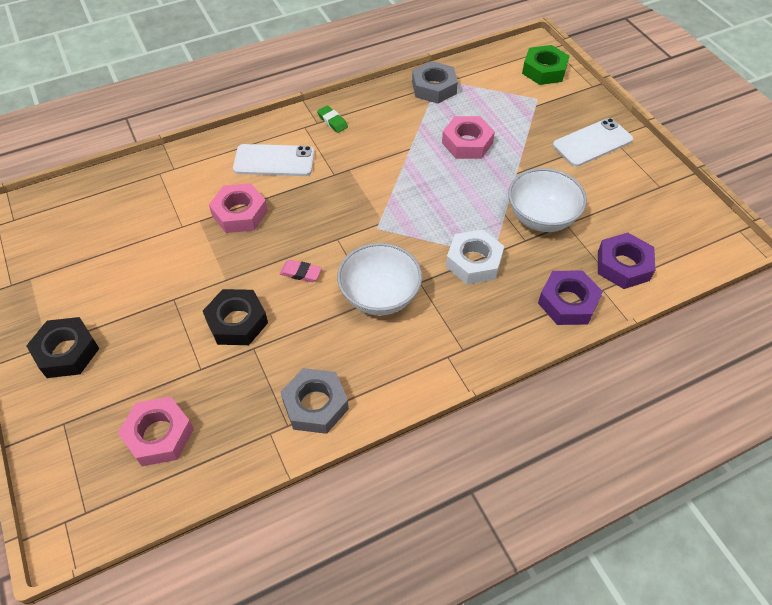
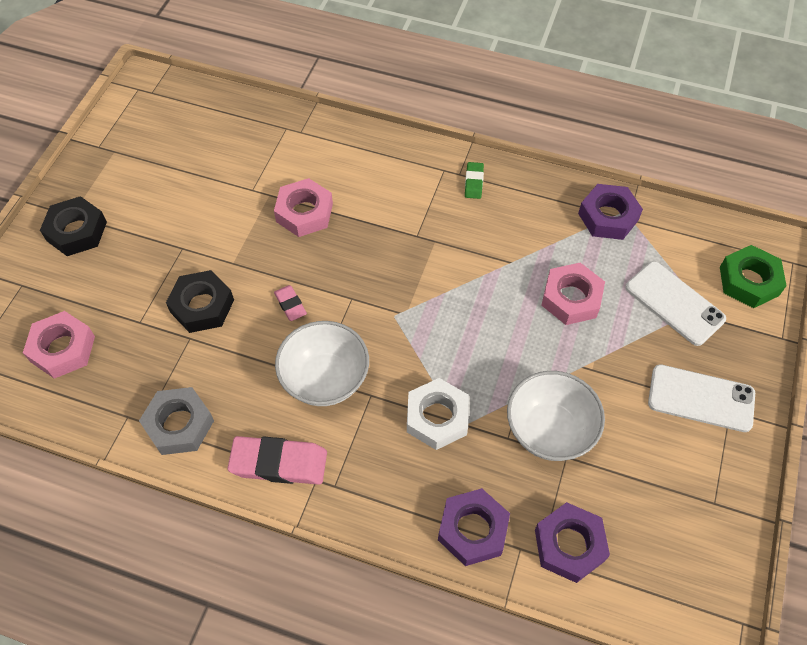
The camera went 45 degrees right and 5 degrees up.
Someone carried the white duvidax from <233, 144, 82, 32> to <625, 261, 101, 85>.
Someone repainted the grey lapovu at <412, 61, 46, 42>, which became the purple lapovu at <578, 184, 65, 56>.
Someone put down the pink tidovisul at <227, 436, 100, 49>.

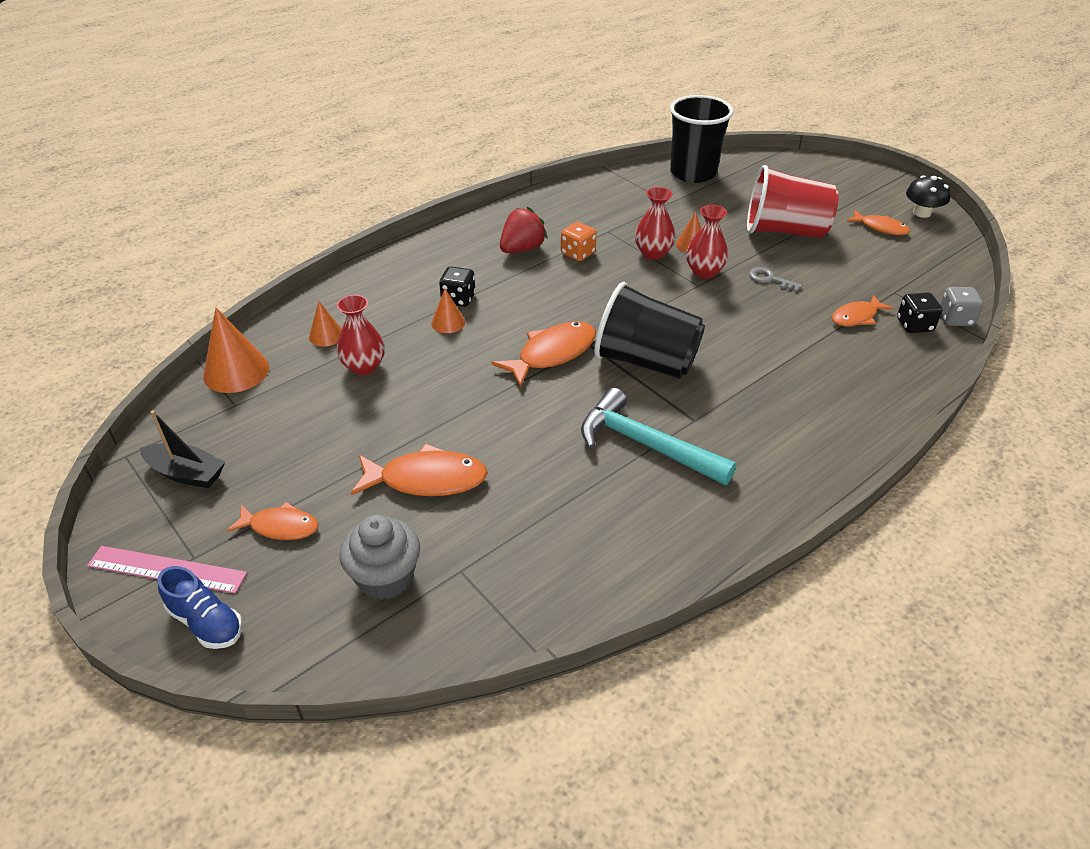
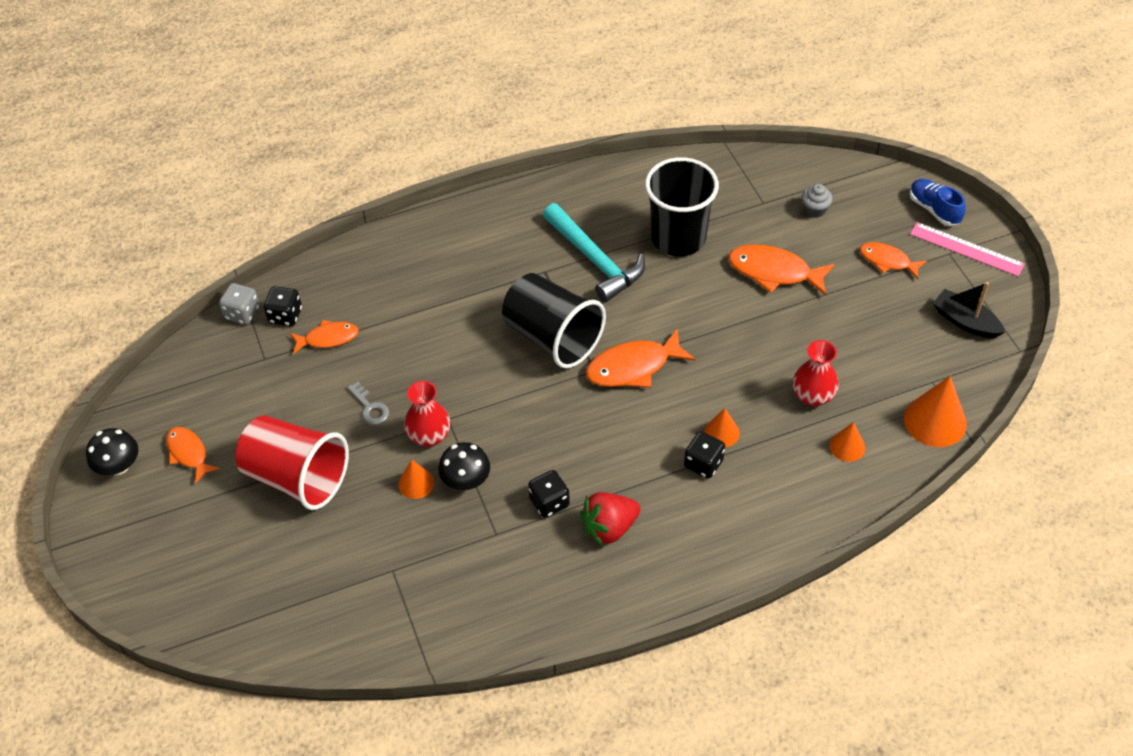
The camera went 160 degrees left and 10 degrees up.
Someone scaled the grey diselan at <339, 515, 81, 85> by 0.58.
Someone repainted the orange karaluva at <561, 222, 36, 39>, which became the black karaluva at <528, 470, 42, 48>.
Someone swapped the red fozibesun at <635, 187, 41, 73> for the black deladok at <438, 442, 52, 48>.
Someone carried the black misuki from <670, 95, 64, 88> to <645, 157, 74, 100>.

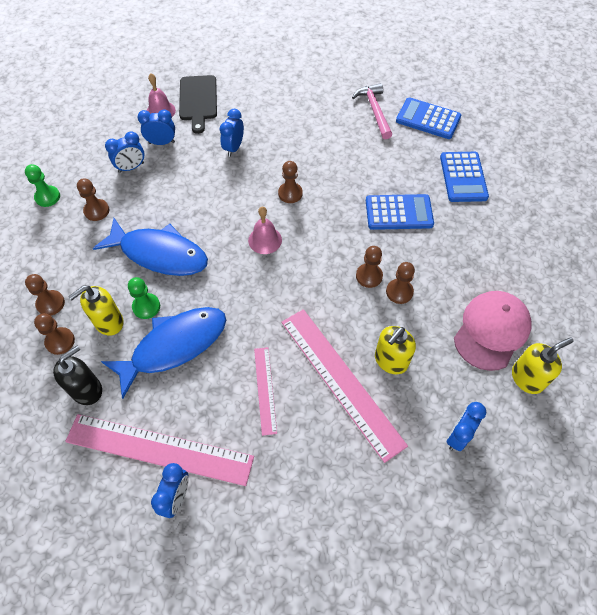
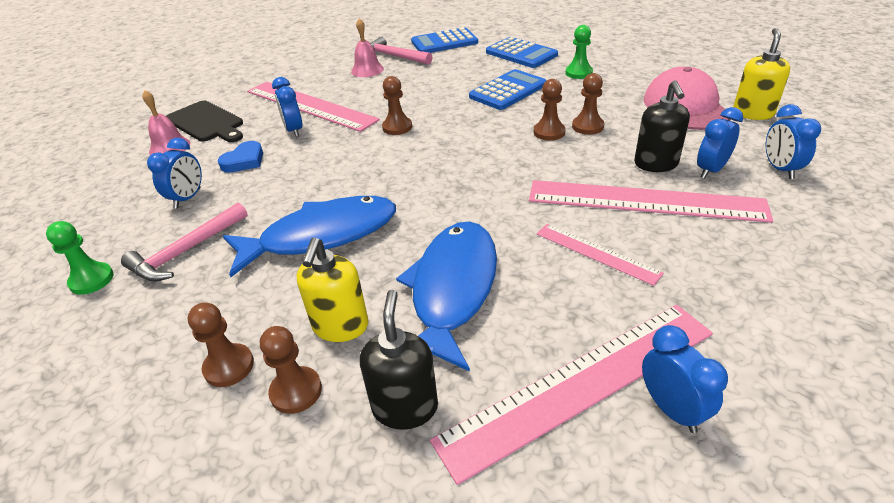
The camera went 40 degrees left and 20 degrees down.
Someone swapped the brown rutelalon at <77, 178, 32, 43> for the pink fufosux at <121, 202, 127, 80>.
Someone carried the green rutelalon from <128, 277, 32, 42> to <565, 25, 28, 54>.
Someone carried the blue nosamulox from <137, 109, 38, 36> to <697, 107, 46, 72>.
Someone carried the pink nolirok from <248, 207, 34, 47> to <351, 18, 33, 59>.
Someone repainted the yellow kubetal at <375, 326, 41, 48>, which became the black kubetal at <634, 80, 56, 92>.
Someone put down the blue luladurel at <218, 141, 45, 32>.
Someone put down the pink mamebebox at <247, 82, 133, 50>.

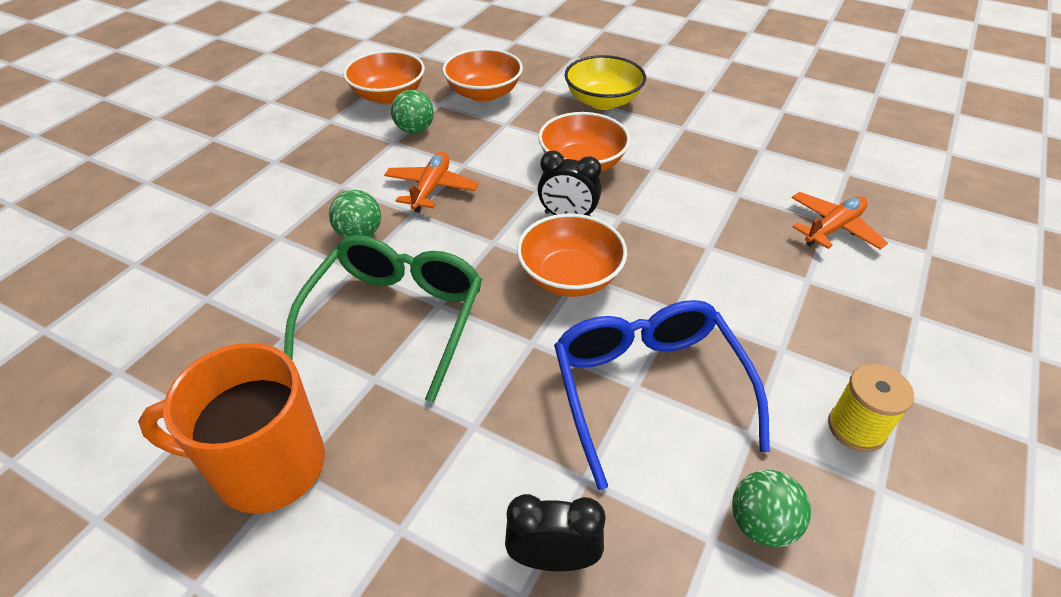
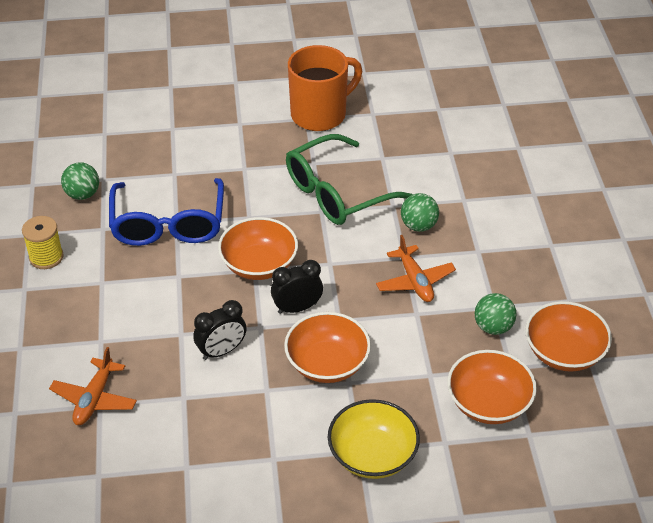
The camera went 145 degrees right and 0 degrees up.
Someone rotated the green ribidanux at <284, 235, 198, 168> by 75 degrees clockwise.
Someone carried the black nosamulox from <505, 494, 101, 77> to <193, 300, 53, 60>.
Someone rotated the blue ribidanux at <554, 300, 216, 190> by 45 degrees clockwise.

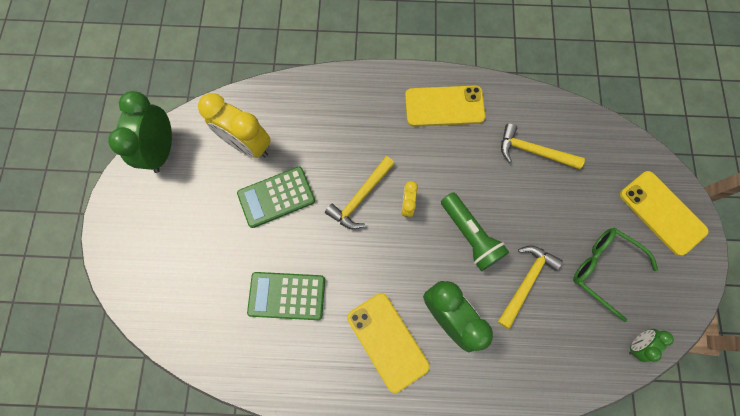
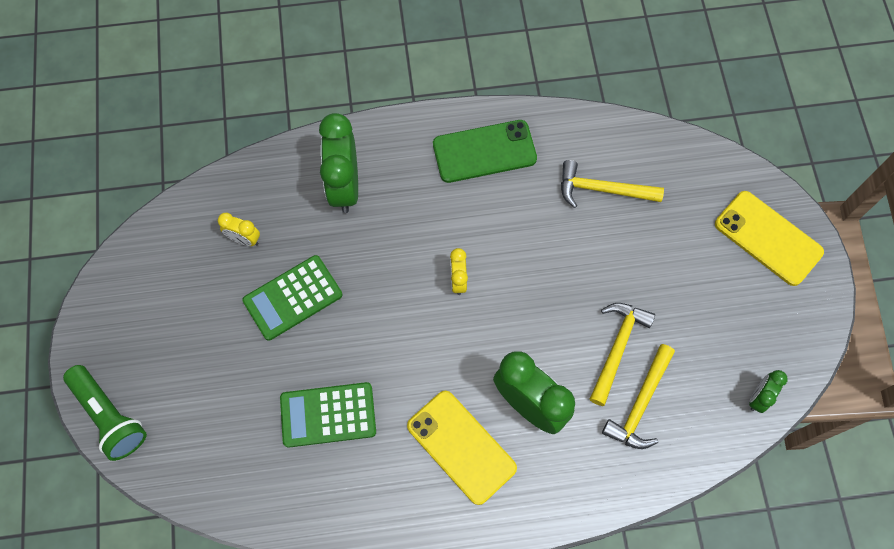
The camera went 10 degrees left and 5 degrees down.
Someone carried the green nosamulox from <108, 91, 64, 82> to <319, 113, 39, 100>.
Someone scaled the yellow nosamulox at <198, 93, 73, 65> by 0.49.
Someone carried the yellow fufosux from <325, 156, 70, 73> to <602, 344, 73, 105>.
Someone repainted the yellow duvidax at <405, 86, 81, 40>, which became the green duvidax at <433, 120, 104, 63>.
Someone carried the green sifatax from <441, 192, 68, 79> to <63, 365, 84, 96>.
Someone took away the green ribidanux at <573, 227, 85, 95>.

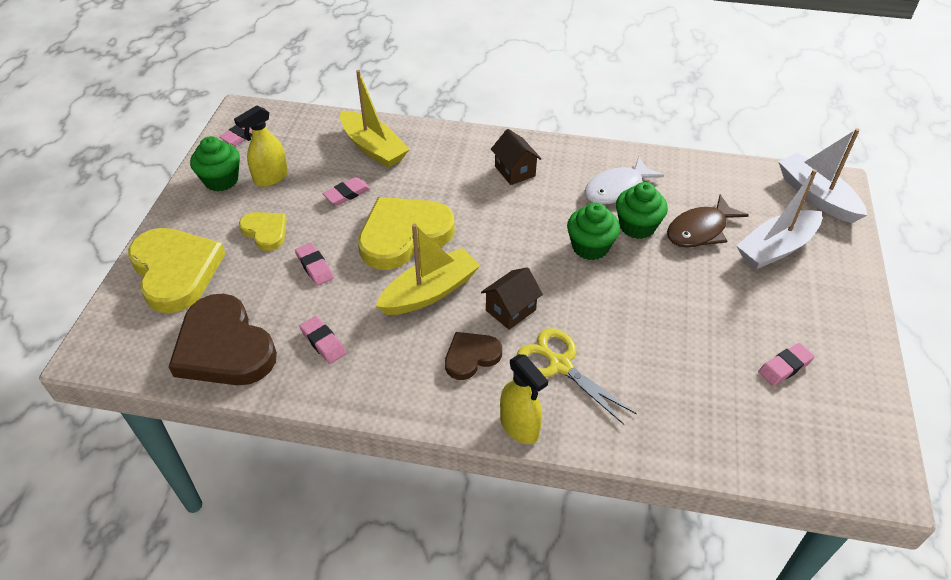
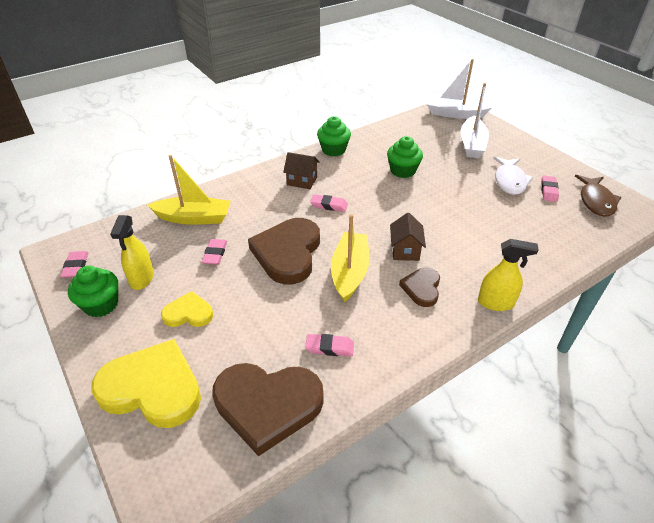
The camera went 45 degrees left and 5 degrees down.
Someone carried the pink tidovisul from <295, 243, 39, 43> to <310, 194, 38, 18>.
Someone repainted the yellow luladurel at <358, 197, 97, 73>, which became the brown luladurel at <248, 218, 72, 66>.
Someone took away the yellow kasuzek at <517, 328, 120, 97>.
Someone carried the green diselan from <567, 202, 53, 58> to <317, 116, 34, 41>.
Someone carried the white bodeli from <585, 157, 79, 47> to <494, 157, 39, 38>.
Someone carried the brown bodeli from <667, 194, 82, 53> to <575, 175, 46, 42>.

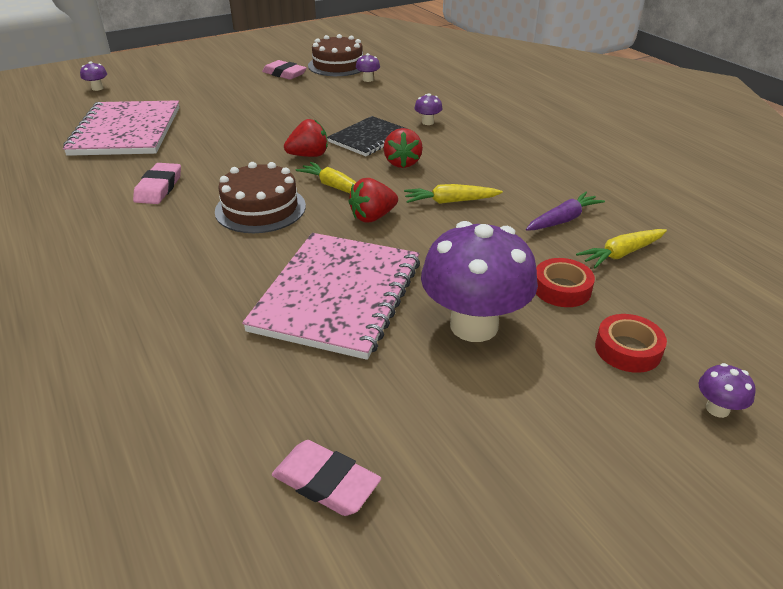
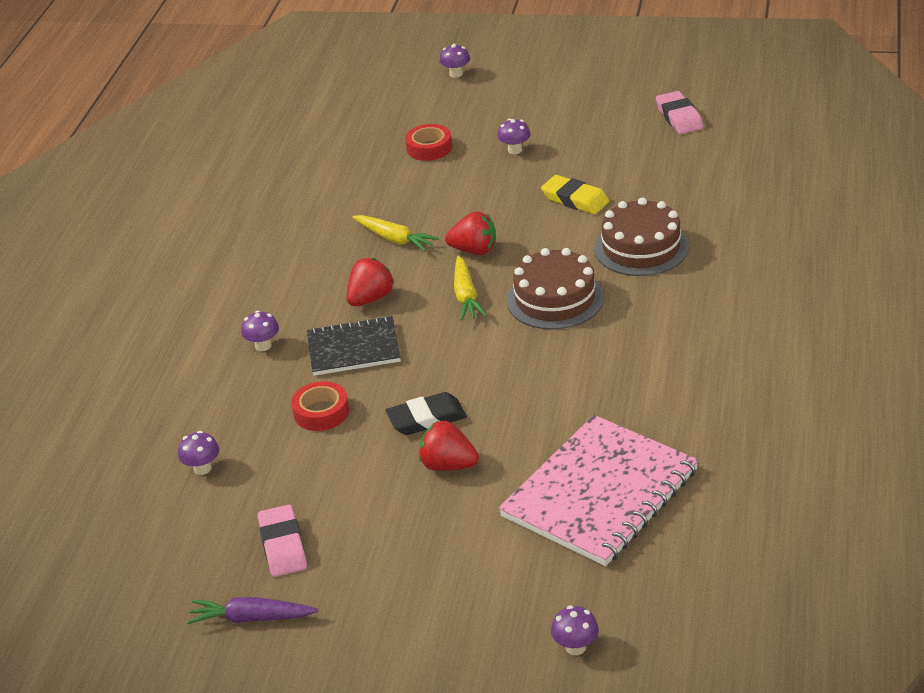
The camera went 135 degrees left and 0 degrees up.
Someone took away the pink tidovisul at <133, 163, 48, 41>.
Someone swapped the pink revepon at <242, 233, 178, 127> for the yellow tidovisul at <541, 175, 68, 40>.
Someone carried the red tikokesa from <284, 119, 44, 38> to <419, 421, 60, 50>.
Someone carried the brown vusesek from <308, 34, 55, 42> to <594, 198, 95, 78>.
Someone scaled the purple deladok at <421, 221, 117, 121> by 0.40.
Someone carried the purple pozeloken from <526, 192, 79, 39> to <187, 597, 131, 27>.
Someone took away the yellow pozeloken at <576, 229, 91, 39>.
Someone carried the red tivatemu from <595, 314, 72, 59> to <291, 381, 58, 50>.
Someone put down the black tidovisul at <386, 392, 81, 43>.

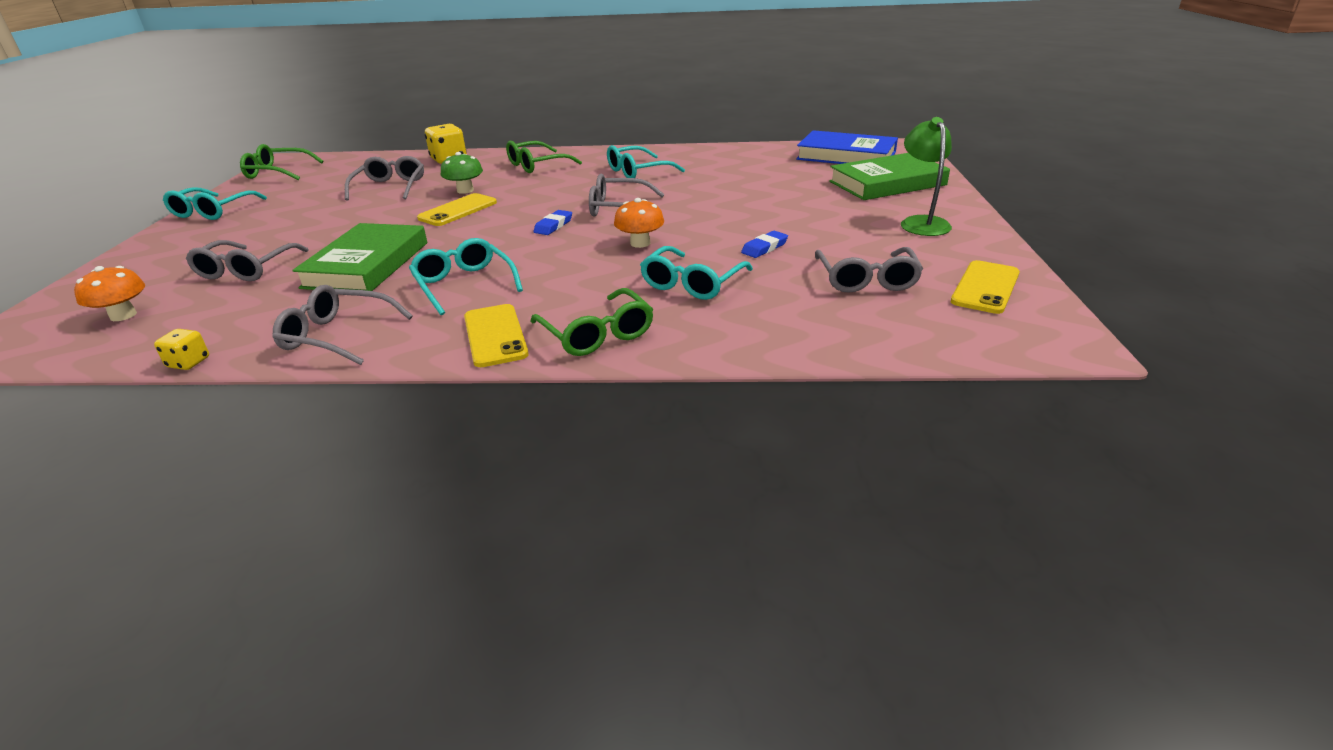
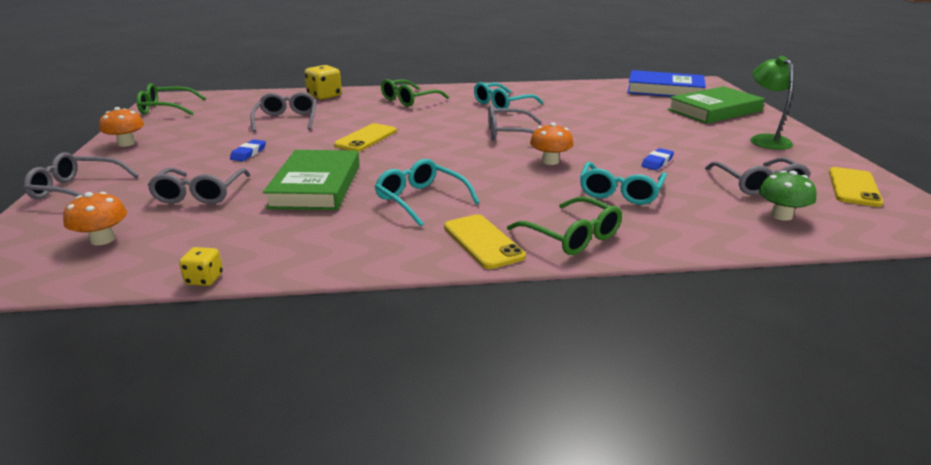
The camera went 10 degrees left and 5 degrees down.
Someone swapped the turquoise ribidanux at <163, 187, 104, 33> for the orange deladok at <99, 107, 45, 40>.
Someone carried the grey ribidanux from <272, 285, 141, 80> to <24, 152, 115, 47>.
Someone carried the green deladok from <441, 152, 42, 42> to <759, 170, 58, 51>.
Someone carried the blue tidovisul from <534, 210, 38, 25> to <230, 139, 36, 22>.

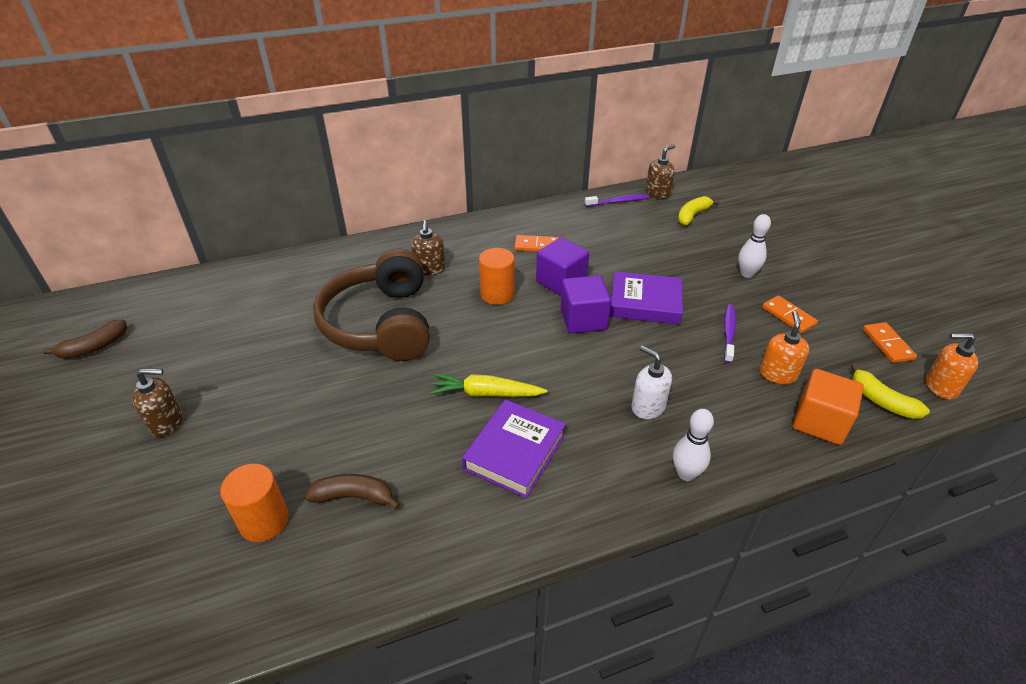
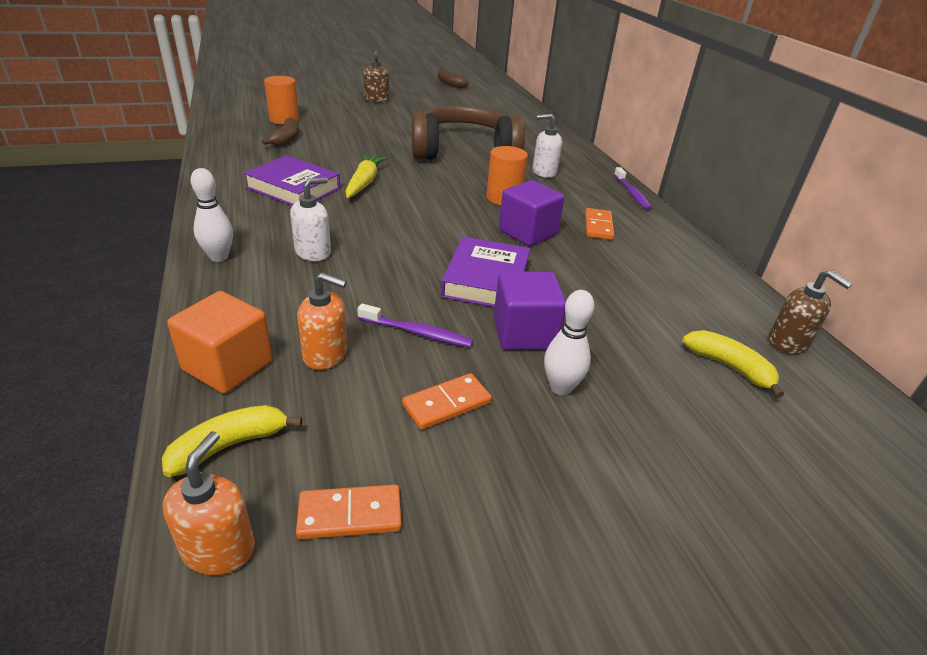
The camera went 90 degrees right and 5 degrees down.
Someone repainted the brown kubetal at <411, 220, 34, 55>, which became the white kubetal at <532, 114, 30, 64>.
Someone carried the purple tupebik from <561, 275, 50, 59> to <493, 272, 73, 78>.
Someone carried the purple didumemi from <585, 194, 64, 13> to <614, 167, 38, 43>.

